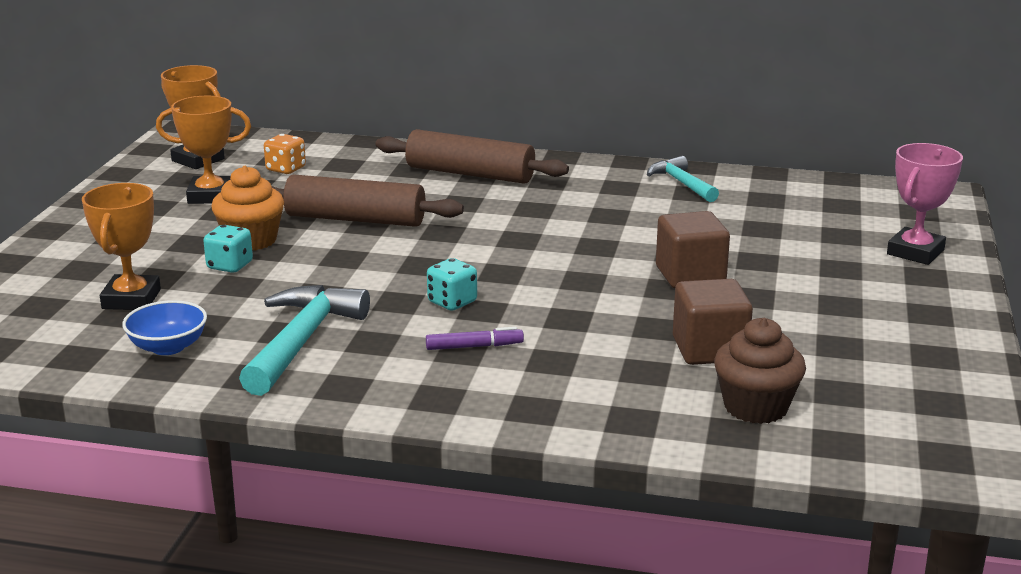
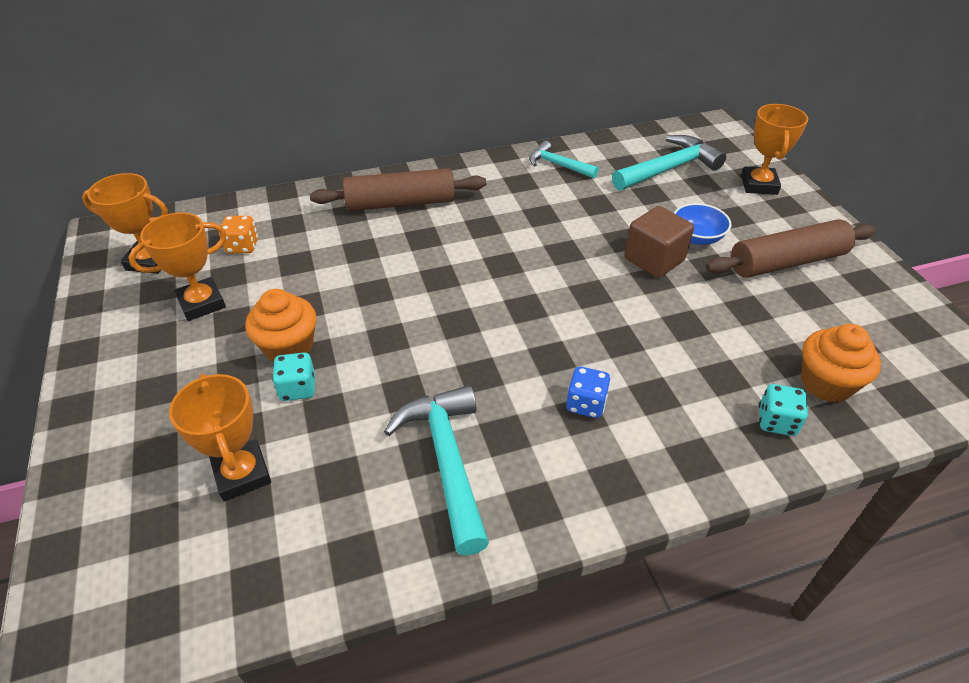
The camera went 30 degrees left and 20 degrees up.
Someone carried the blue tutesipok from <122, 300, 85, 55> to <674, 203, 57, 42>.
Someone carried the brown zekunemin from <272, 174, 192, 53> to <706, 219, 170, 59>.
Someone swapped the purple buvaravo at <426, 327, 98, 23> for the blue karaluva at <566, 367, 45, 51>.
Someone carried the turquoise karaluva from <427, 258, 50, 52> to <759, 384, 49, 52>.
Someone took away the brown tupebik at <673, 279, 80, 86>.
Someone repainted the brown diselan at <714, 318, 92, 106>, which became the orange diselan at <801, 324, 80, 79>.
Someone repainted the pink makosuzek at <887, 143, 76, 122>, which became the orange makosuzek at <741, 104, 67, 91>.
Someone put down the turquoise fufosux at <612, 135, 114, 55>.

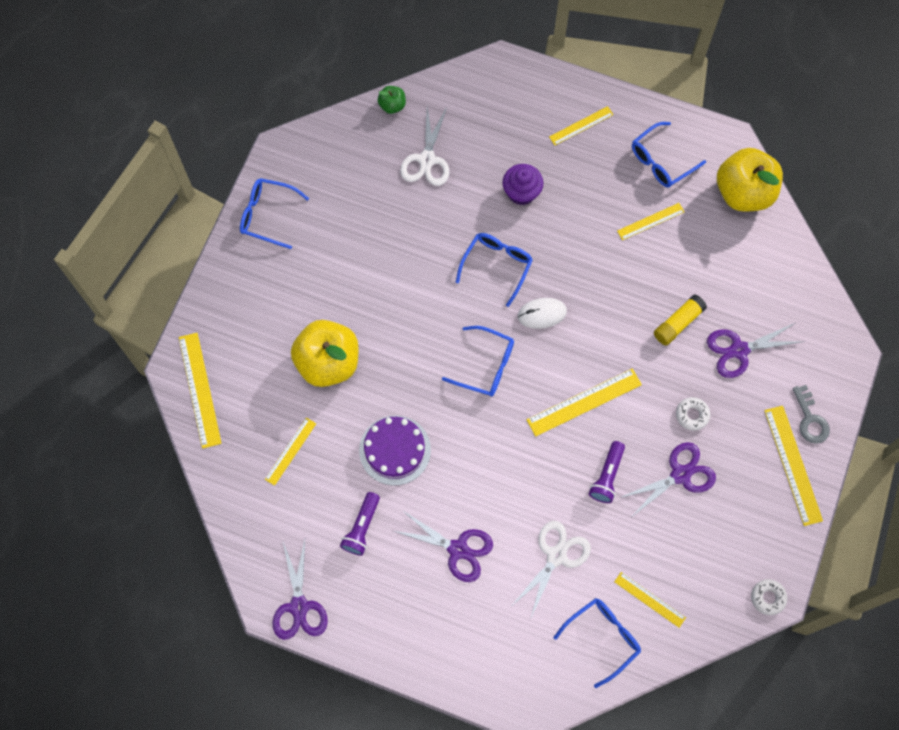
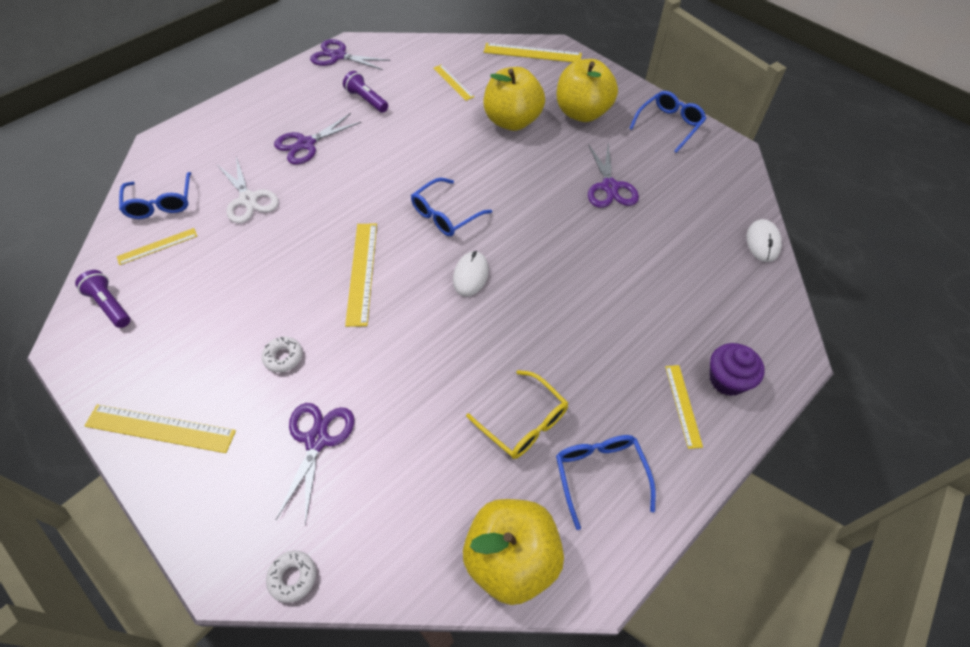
The camera went 115 degrees right and 15 degrees down.
Someone took away the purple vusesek at <359, 415, 72, 70>.
Someone swapped the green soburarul at <378, 86, 28, 28> for the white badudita at <747, 219, 35, 43>.
Someone took away the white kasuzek at <400, 107, 49, 79>.
Someone took away the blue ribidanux at <456, 233, 77, 74>.
Someone carried the purple diselan from <502, 164, 41, 41> to <710, 343, 55, 53>.
Someone carried the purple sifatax from <589, 441, 36, 62> to <75, 270, 55, 58>.
Someone swapped the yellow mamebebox at <617, 203, 67, 37> for the yellow ribidanux at <466, 370, 102, 89>.
Someone carried the purple kasuzek from <620, 442, 96, 73> to <588, 143, 51, 65>.
Someone took away the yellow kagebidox at <654, 294, 53, 52>.
Someone carried the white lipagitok from <751, 579, 36, 36> to <266, 551, 50, 52>.
Someone took away the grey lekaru at <793, 385, 37, 59>.
Someone put down the yellow soburarul at <557, 59, 61, 63>.

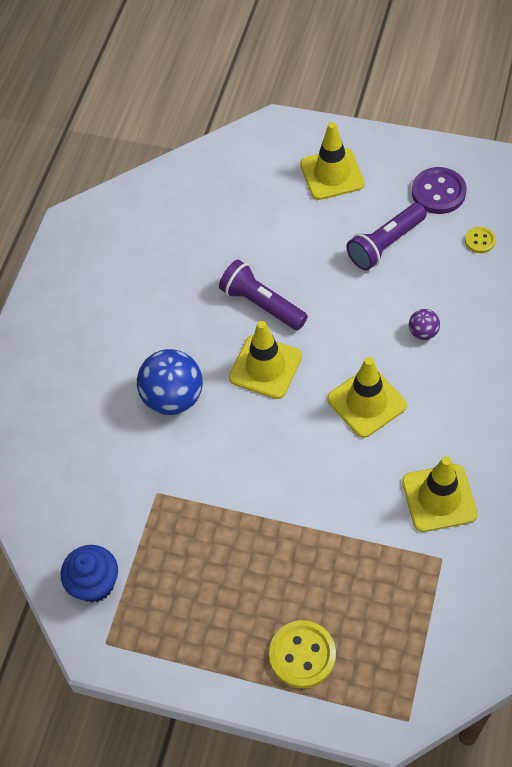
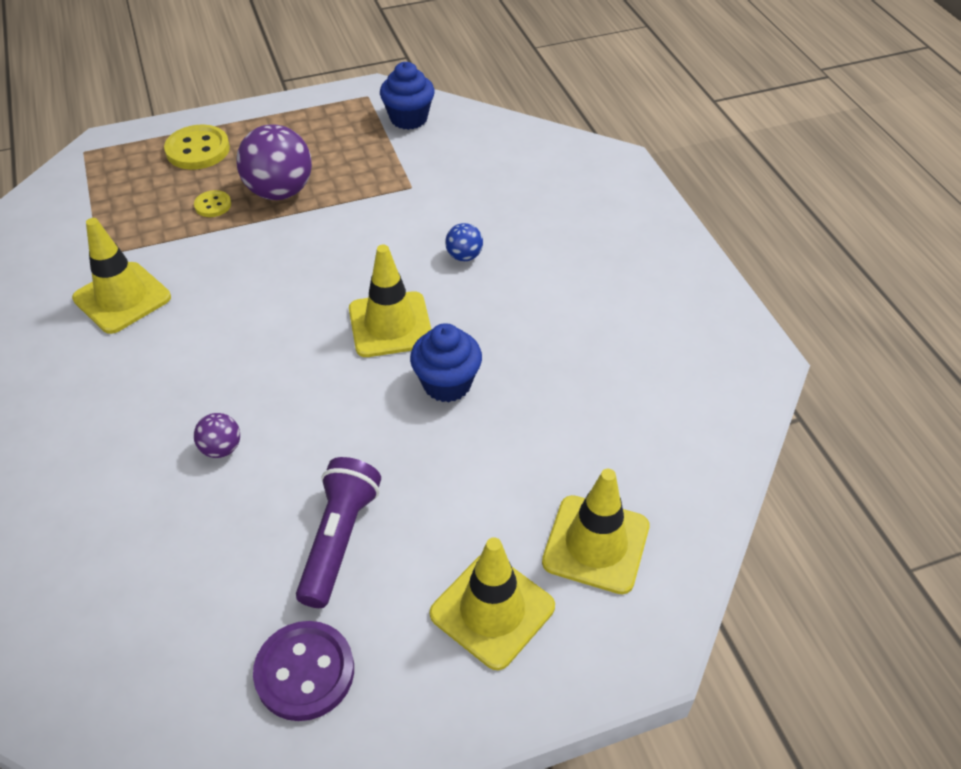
The camera went 140 degrees right and 10 degrees down.
Someone scaled the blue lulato at <137, 349, 66, 66> by 0.49.
Someone swapped the purple sifatax at <219, 260, 89, 70> for the blue diselan at <410, 323, 72, 79>.
Someone carried the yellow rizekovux from <327, 357, 80, 81> to <542, 469, 108, 125>.
Someone carried the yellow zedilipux from <465, 227, 31, 26> to <194, 190, 37, 27>.
Someone put down the purple lulato at <236, 124, 76, 76>.

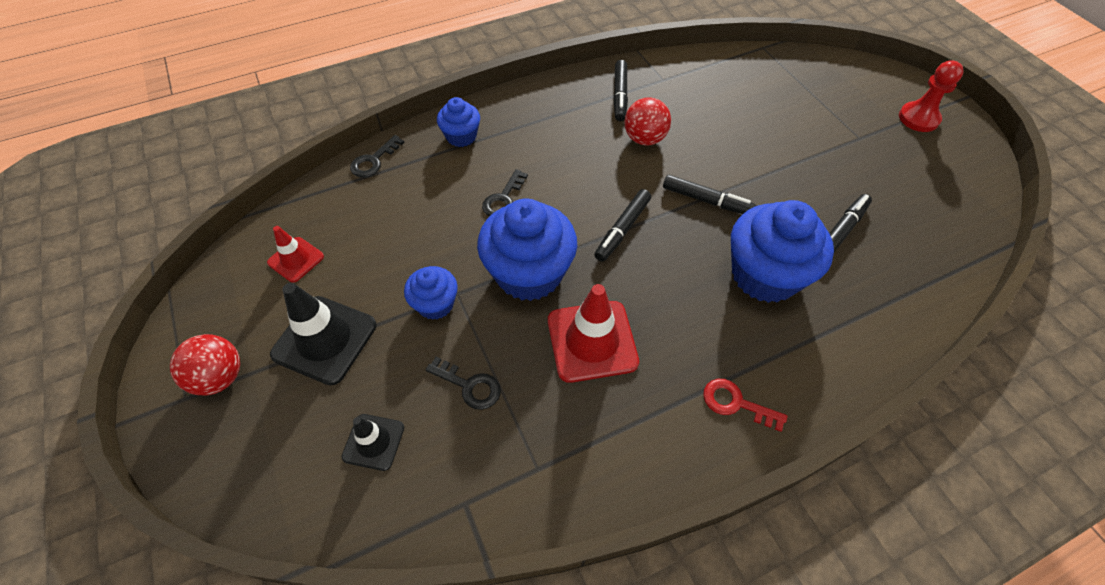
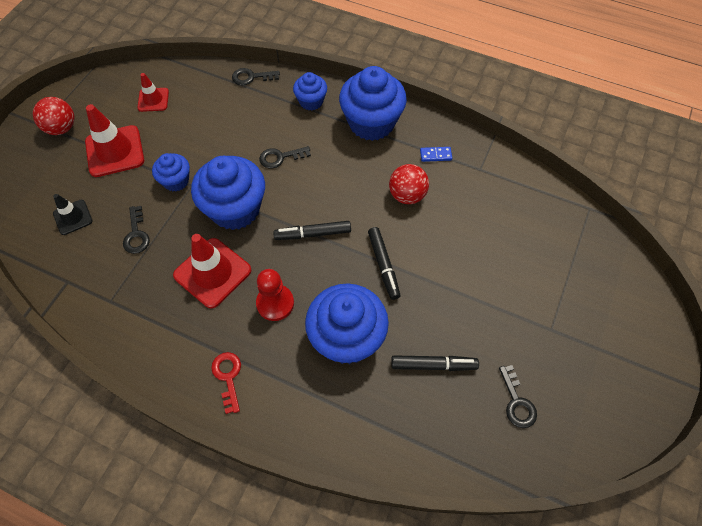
The camera went 50 degrees right and 5 degrees up.
Someone repainted the black rizekovux at <270, 283, 106, 102>, which became the red rizekovux at <85, 104, 59, 73>.
Someone swapped the black buvaravo at <613, 60, 15, 61> for the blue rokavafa at <420, 147, 32, 15>.
Someone carried the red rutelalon from <899, 60, 65, 72> to <256, 269, 38, 52>.
Someone put down the blue diselan at <339, 66, 68, 75>.
Someone put down the black lekaru at <499, 365, 38, 63>.

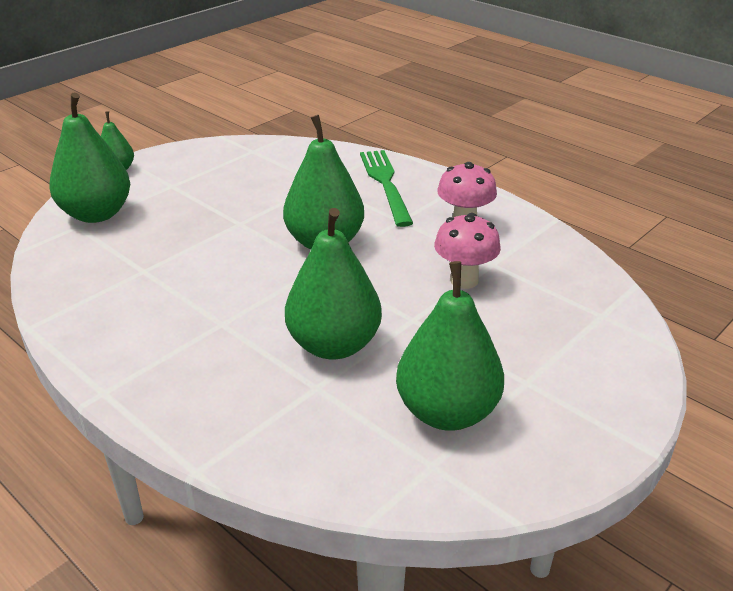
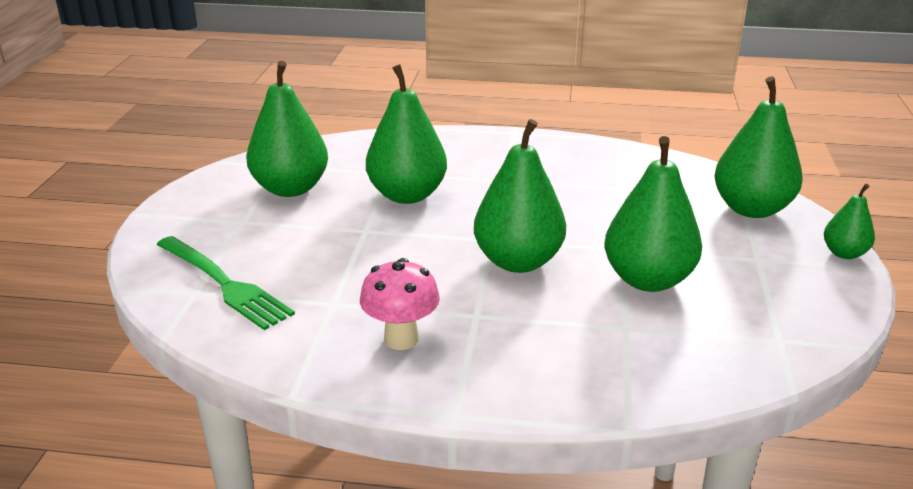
The camera went 145 degrees right and 5 degrees down.
Someone carried the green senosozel from <360, 150, 53, 77> to <157, 236, 138, 94>.
Someone took away the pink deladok at <434, 213, 67, 76>.
Someone put down the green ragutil at <605, 136, 97, 156>.

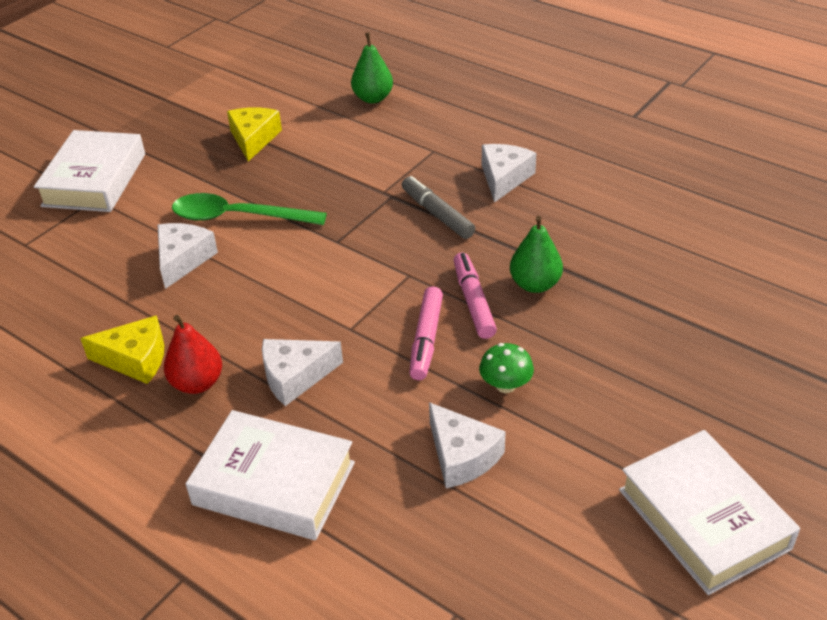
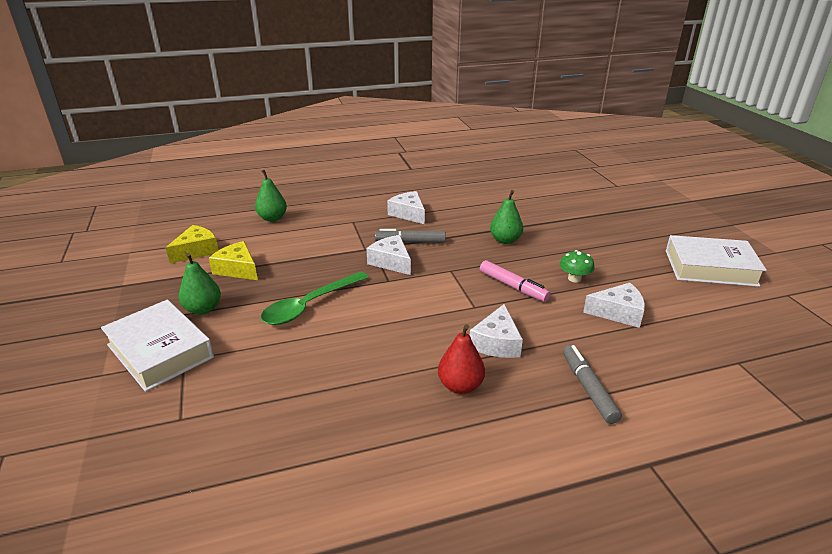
The camera went 55 degrees left and 10 degrees down.
Someone carried the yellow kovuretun from <80, 315, 84, 69> to <166, 225, 53, 38>.
Someone carried the white kovuretun from <158, 223, 60, 66> to <366, 235, 45, 40>.
Someone swapped the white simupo at <186, 410, 169, 130> for the grey buvaravo at <563, 345, 59, 79>.
Someone took away the pink buvaravo at <454, 252, 43, 87>.
Someone put down the green ragutil at <179, 253, 42, 62>.

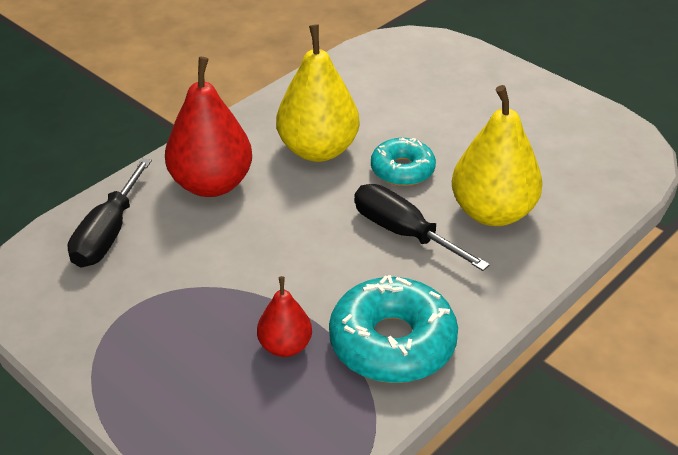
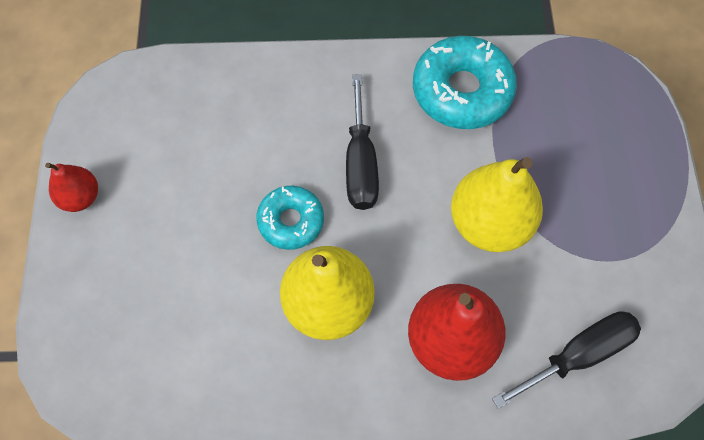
The camera went 135 degrees left and 25 degrees up.
Someone carried the red ragutil from <257, 276, 55, 81> to <45, 163, 53, 49>.
Someone carried the yellow ragutil from <452, 85, 91, 141> to <451, 157, 92, 95>.

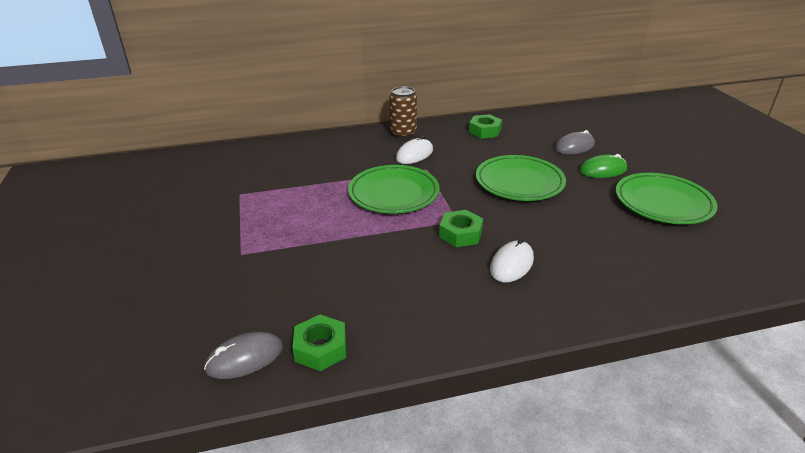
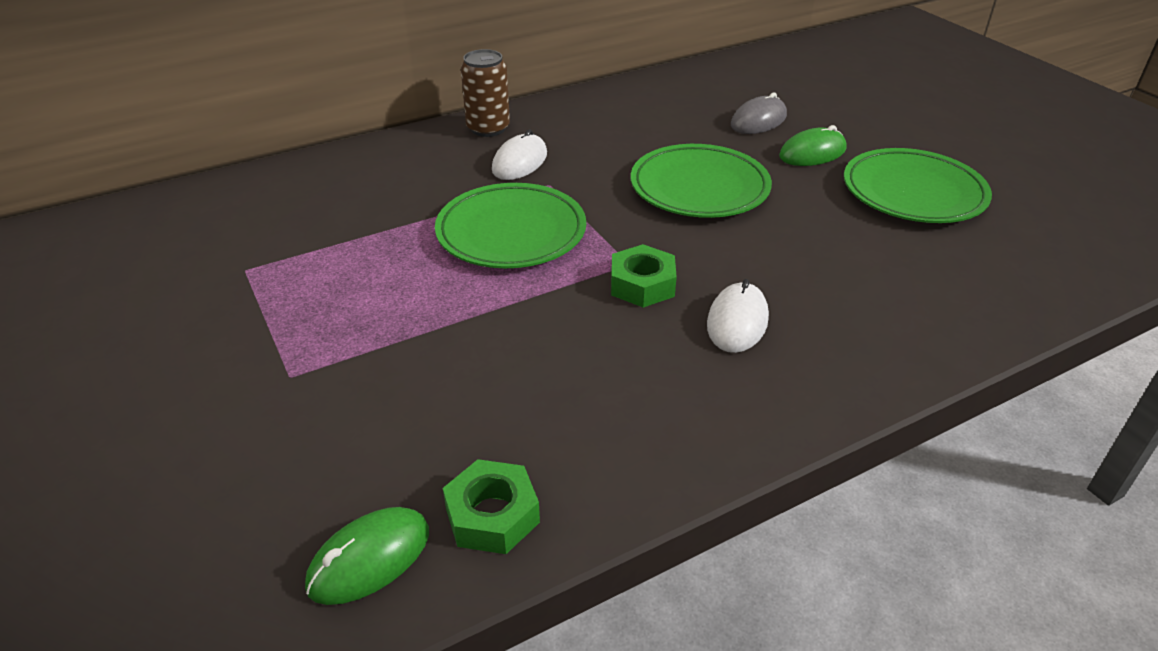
The camera went 15 degrees left and 5 degrees up.
Someone repainted the grey badudita at <204, 332, 79, 47>, which became the green badudita at <305, 507, 124, 98>.
Someone took away the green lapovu at <469, 114, 33, 24>.

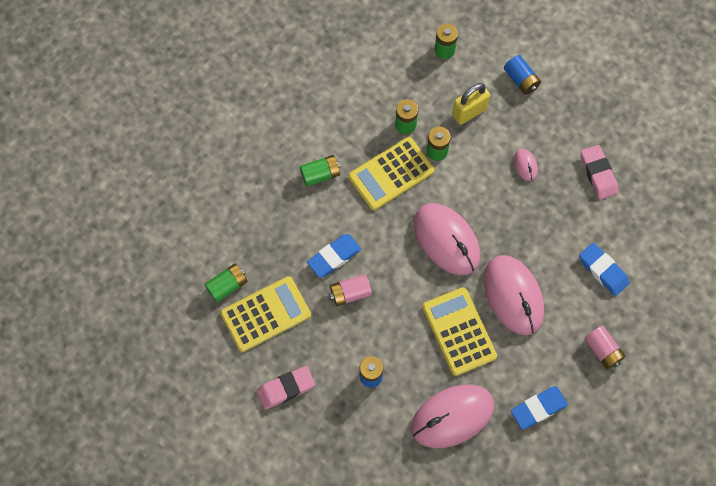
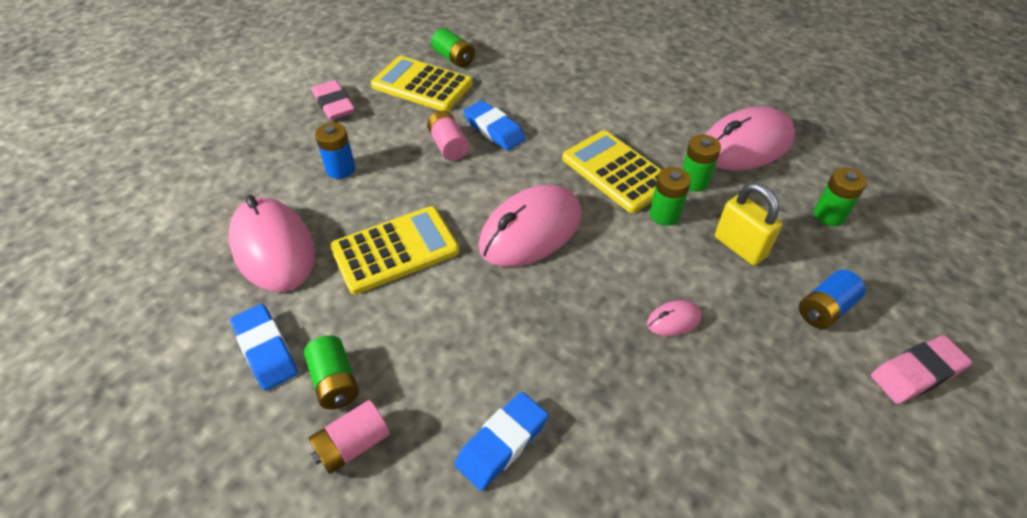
The camera went 85 degrees right and 20 degrees down.
Someone rotated the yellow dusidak at <221, 276, 90, 76> by 150 degrees clockwise.
Someone carried the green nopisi from <300, 155, 41, 32> to <304, 335, 55, 74>.
Someone carried the pink badudita from <484, 255, 60, 80> to <705, 107, 90, 63>.
Someone carried the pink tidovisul from <581, 145, 37, 54> to <871, 335, 101, 69>.

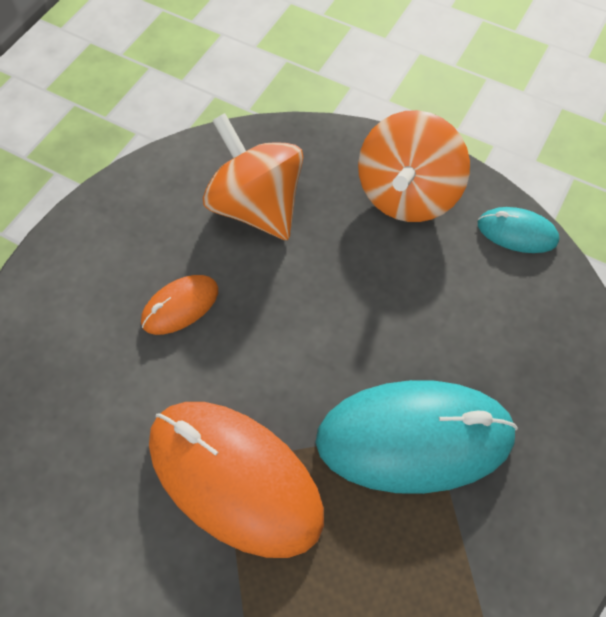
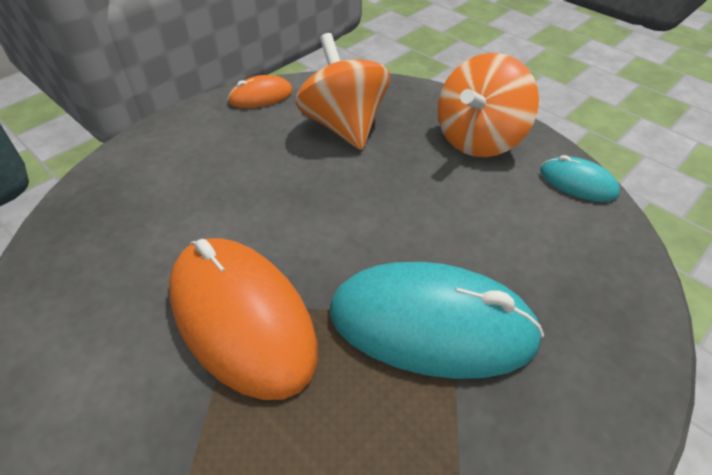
The camera went 15 degrees right and 15 degrees down.
Someone carried the orange badudita from <141, 275, 77, 60> to <228, 75, 65, 33>.

